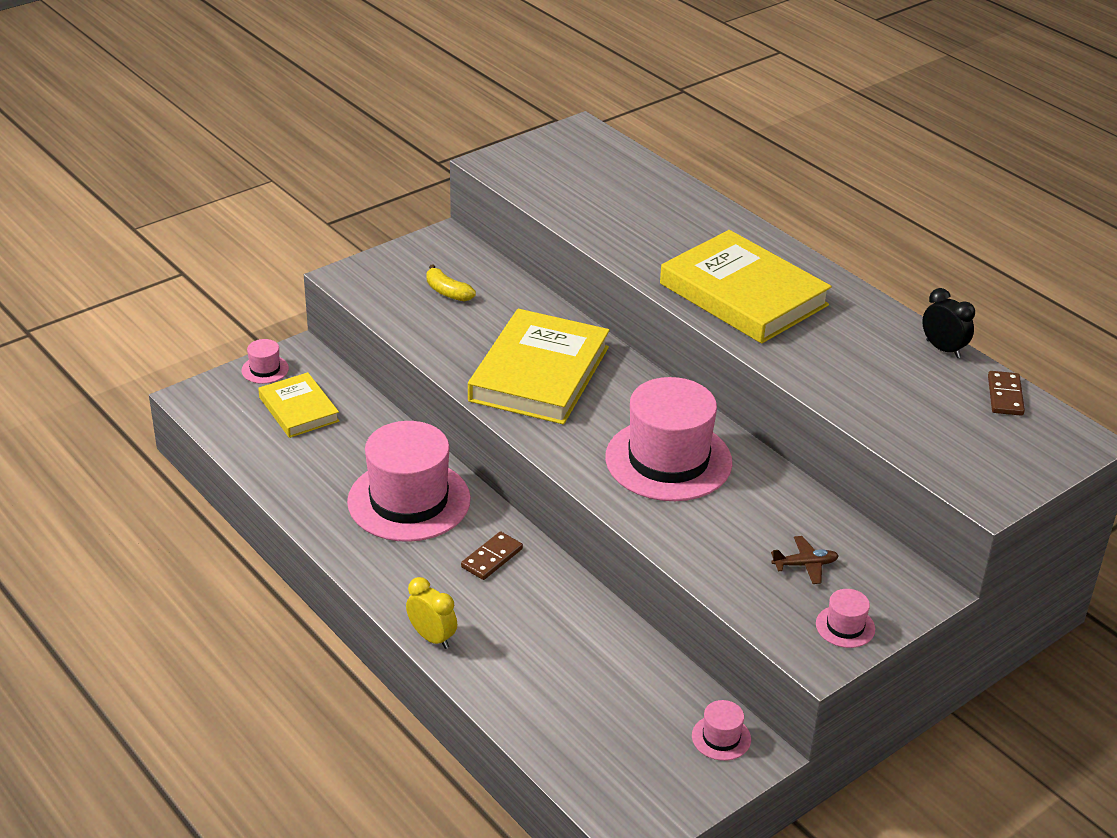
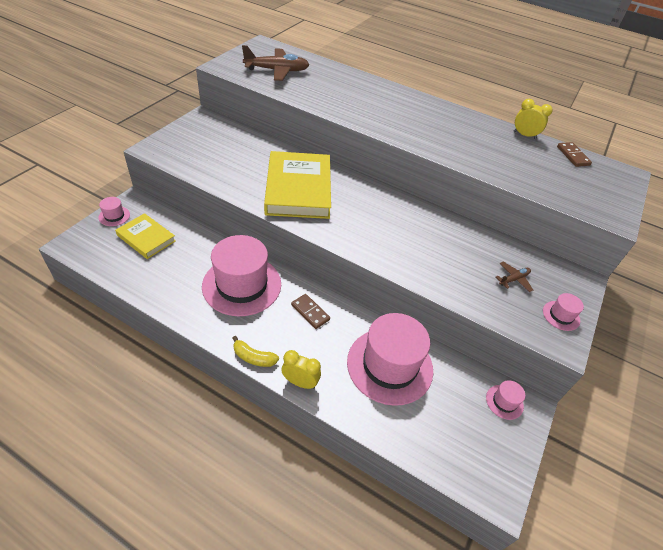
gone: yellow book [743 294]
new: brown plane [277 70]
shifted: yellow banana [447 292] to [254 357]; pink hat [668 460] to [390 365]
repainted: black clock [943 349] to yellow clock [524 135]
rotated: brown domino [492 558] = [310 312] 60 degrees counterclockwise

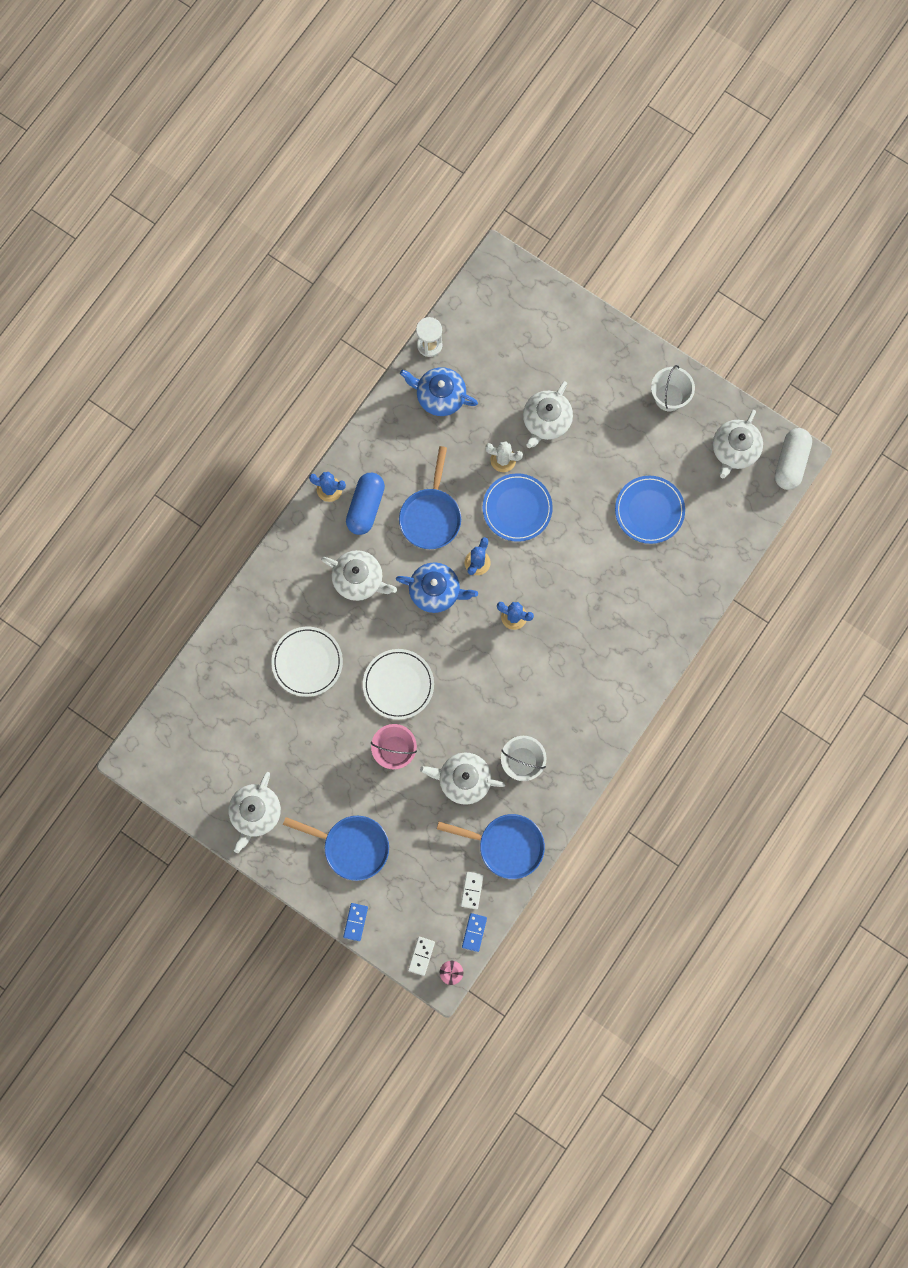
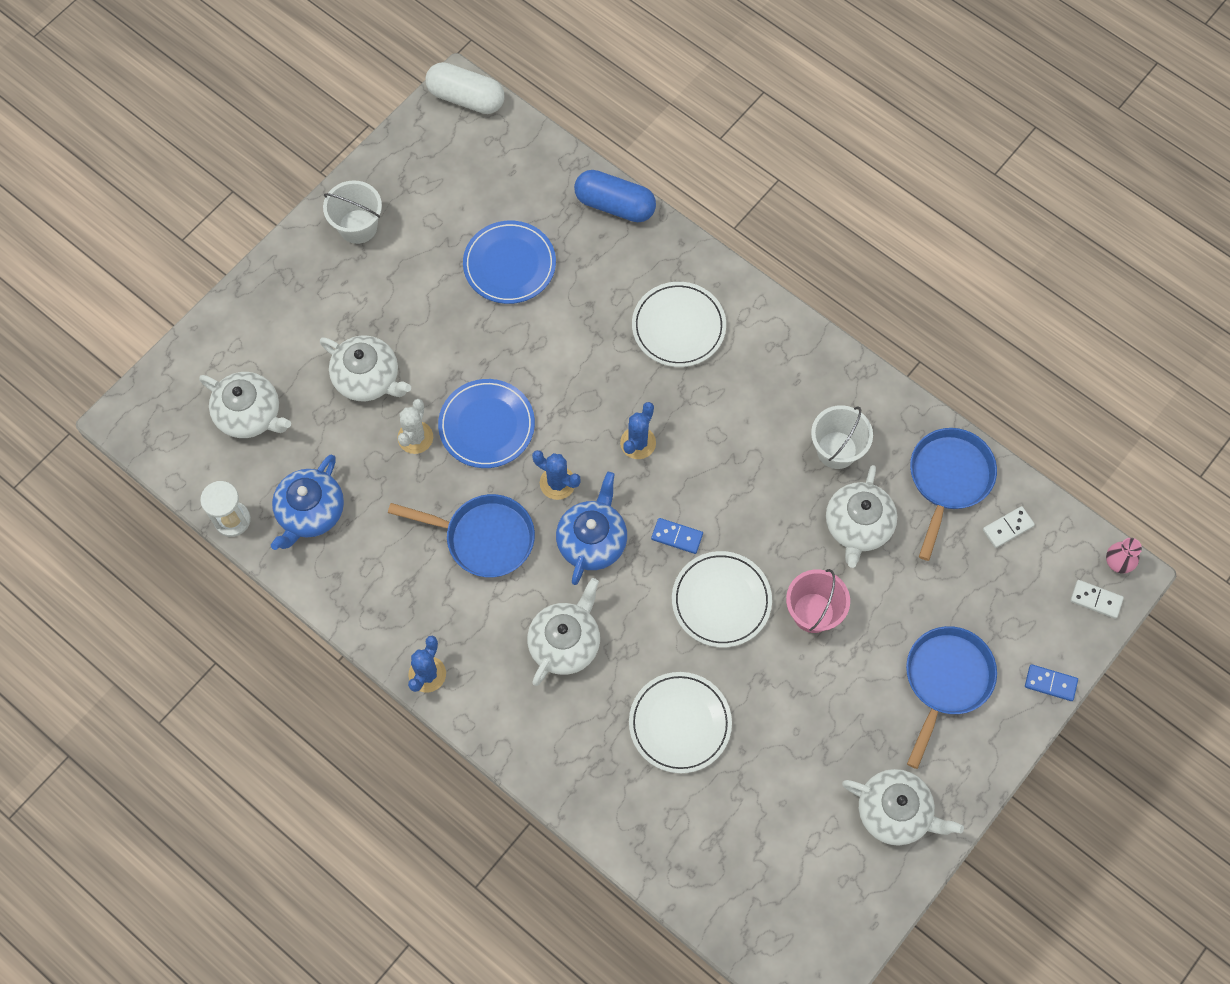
new: white plate [678 327]
shifted: blue capsule [366 507] to [615 205]; blue domino [474 932] to [677 536]; white teapot [734 450] to [250 414]
rotated: white domino [472 890] = [1008 528] 45 degrees counterclockwise

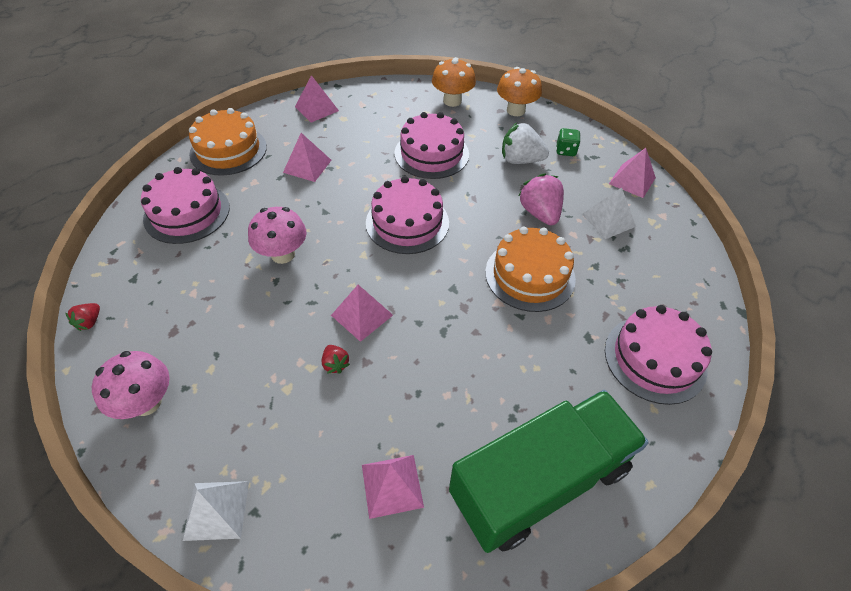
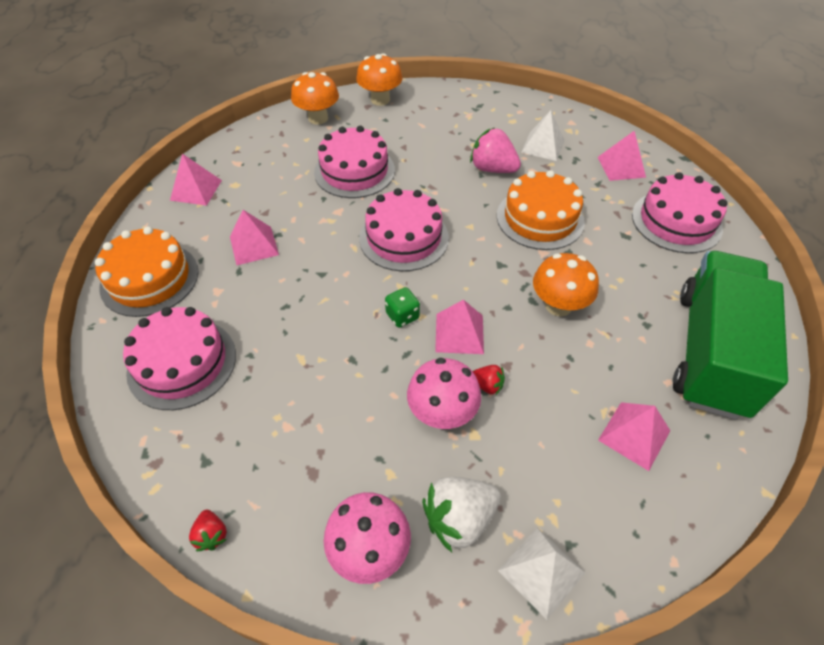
new: orange mushroom [558 305]
shifted: pink mushroom [283 254] to [442 413]; white strawberry [520 160] to [459 519]; green dice [565 151] to [402 316]; pink pyramid [632 180] to [621 167]

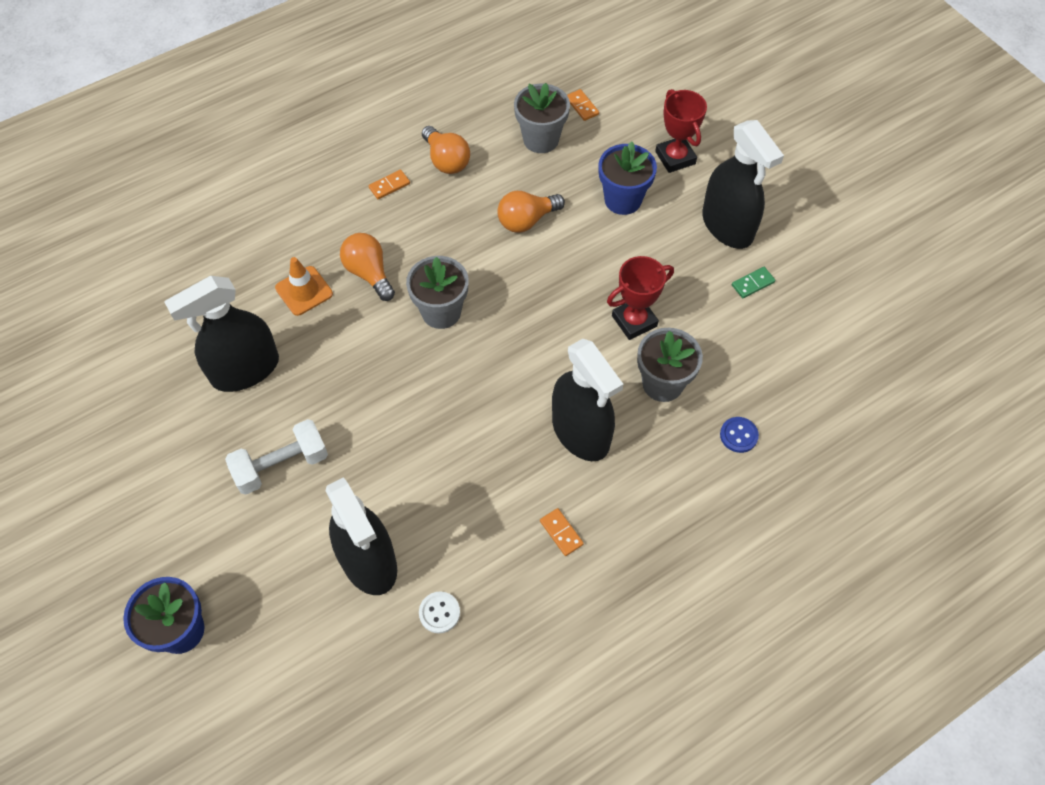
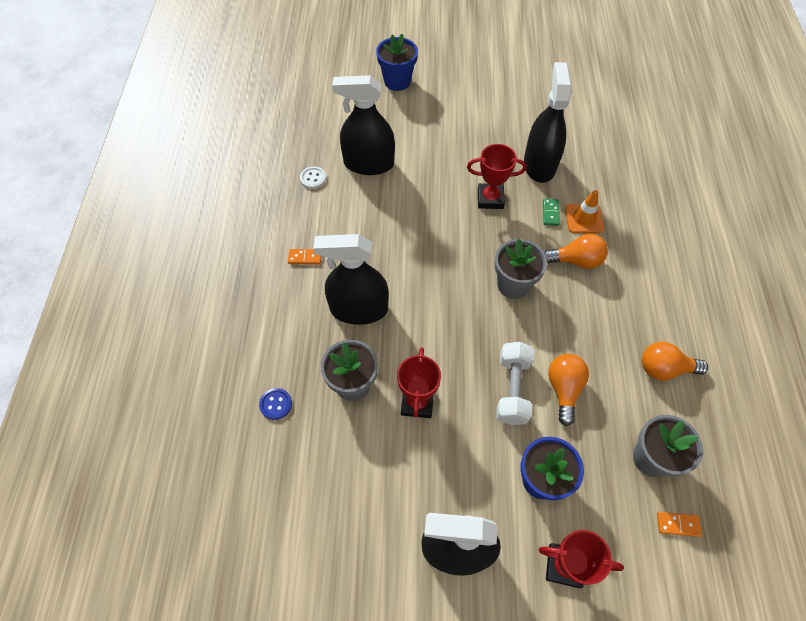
gone: orange domino [389 186]
new: red trophy [490 199]
shifted: white dumbbell [281 465] to [512 389]; green domino [752 283] to [550 213]

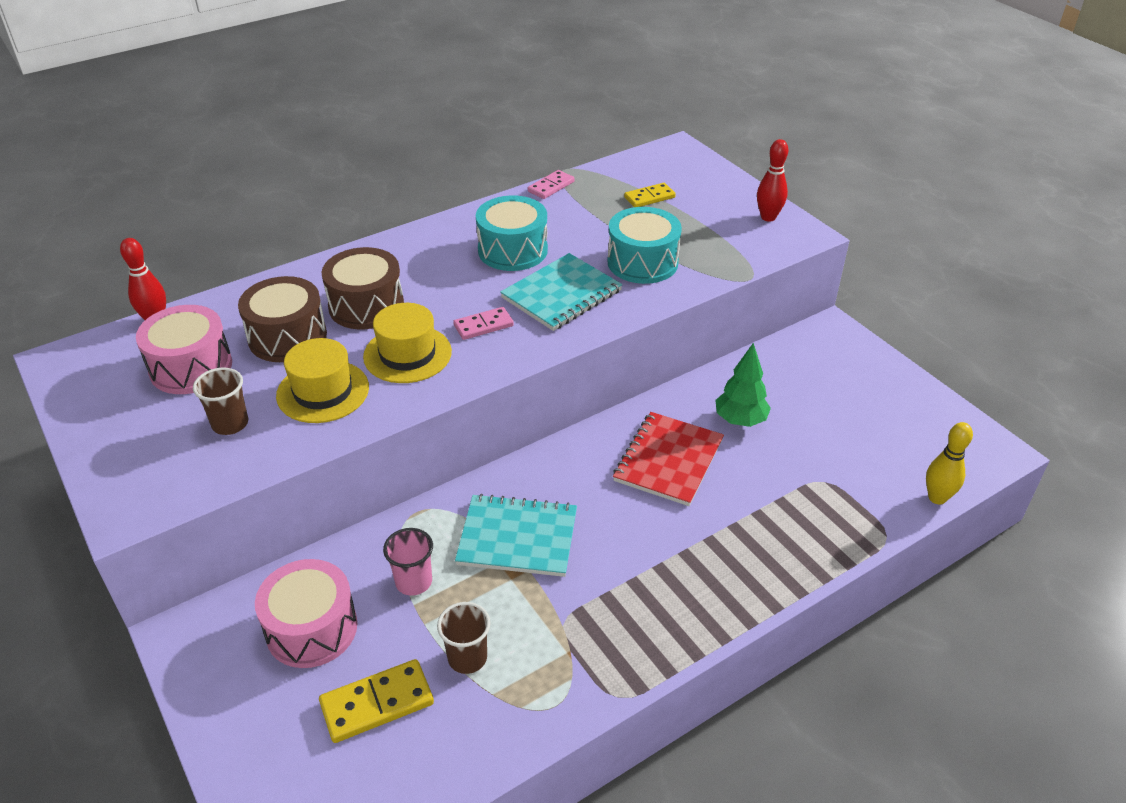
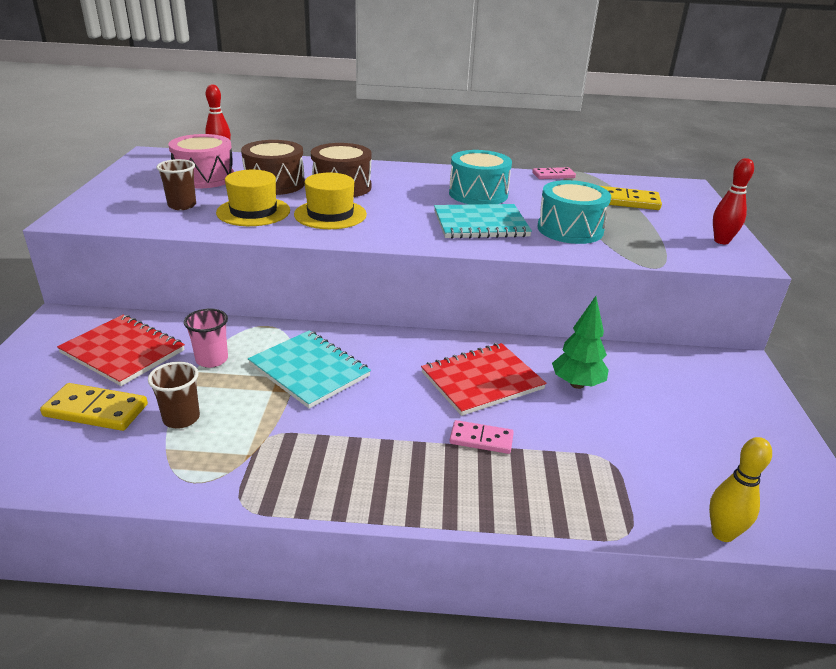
shifted: pink domino [483 325] to [481 439]
swapped: pink drum [311 628] to red notebook [123 352]
scaled: yellow domino [649 197] = [625 201] x1.51

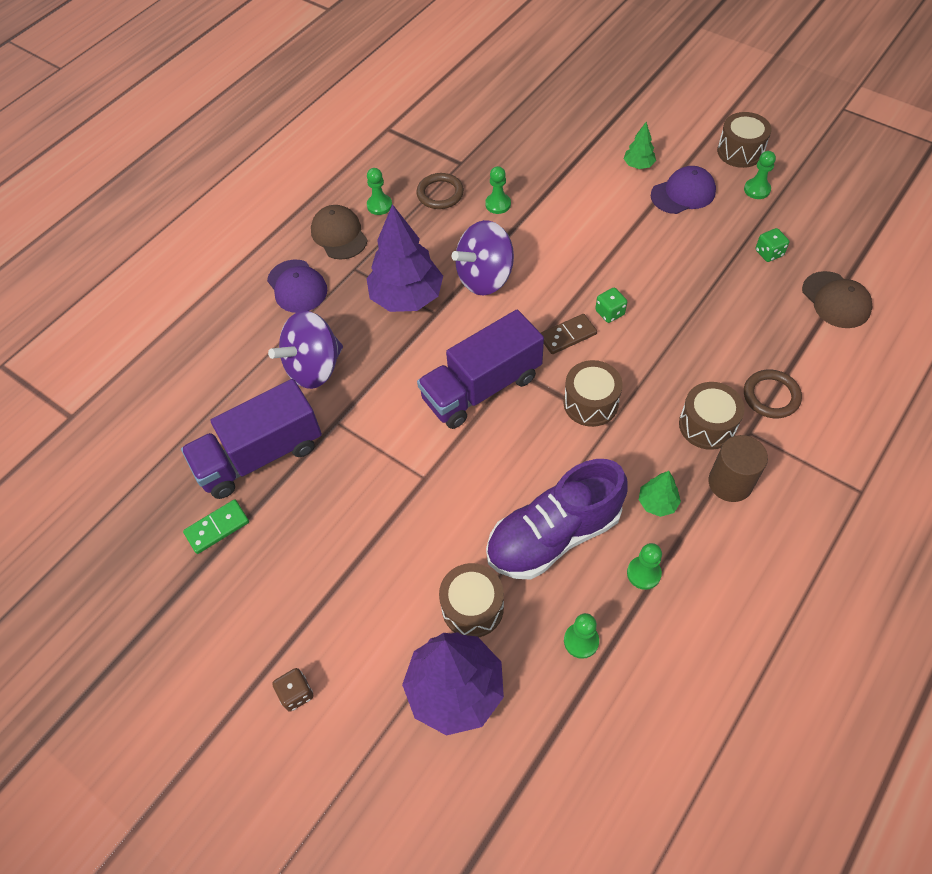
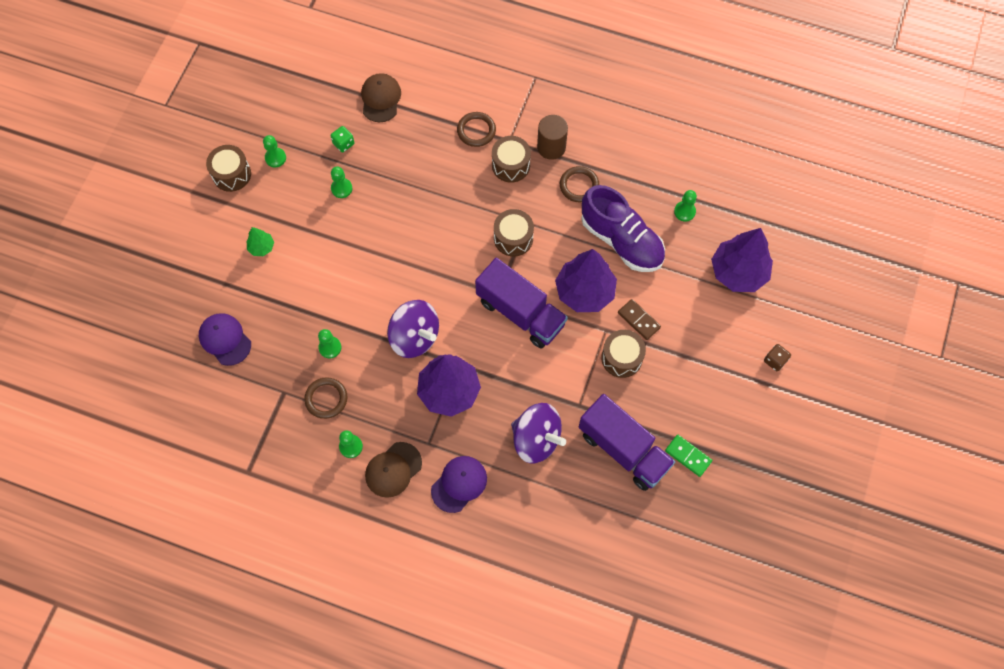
gone: green dice [609 313]
new: purple tree [585 291]
shifted: brown drum [472 607] to [621 358]; brown domino [567 335] to [638 320]; green pawn [643 573] to [341 188]; purple cap [683 193] to [225 339]
swapped: green tree [657 503] to brown ring [579 185]
rotated: brown cap [836 300] = [380 99] 45 degrees counterclockwise

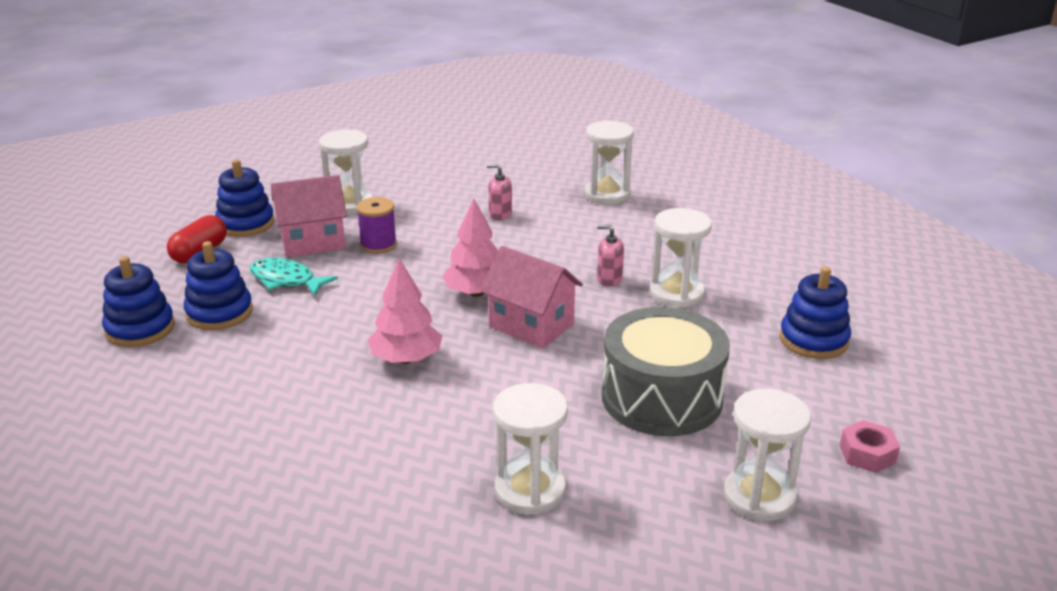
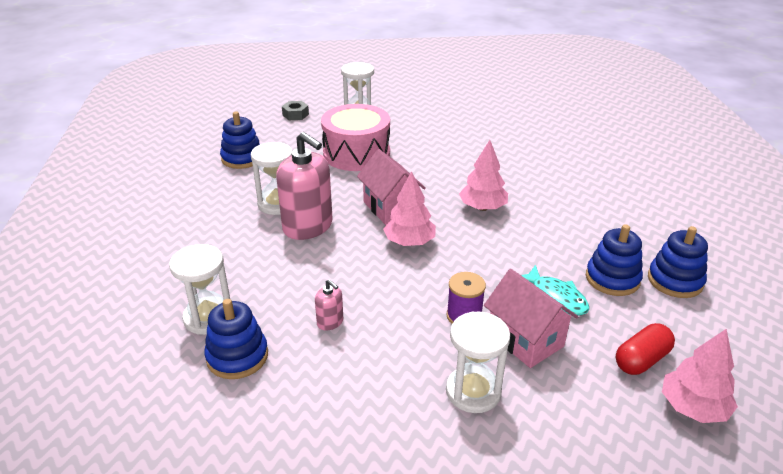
gone: white hourglass [530 490]
new: pink tree [692 407]
shifted: blue stacking toy [246 224] to [237 356]
repainted: grey drum [661 397] to pink drum [356 153]; pink nut [867 454] to grey nut [295 115]
rotated: pink house [313 242] = [525 340] 45 degrees clockwise
scaled: pink soap dispenser [609 279] = [308 226] x2.25

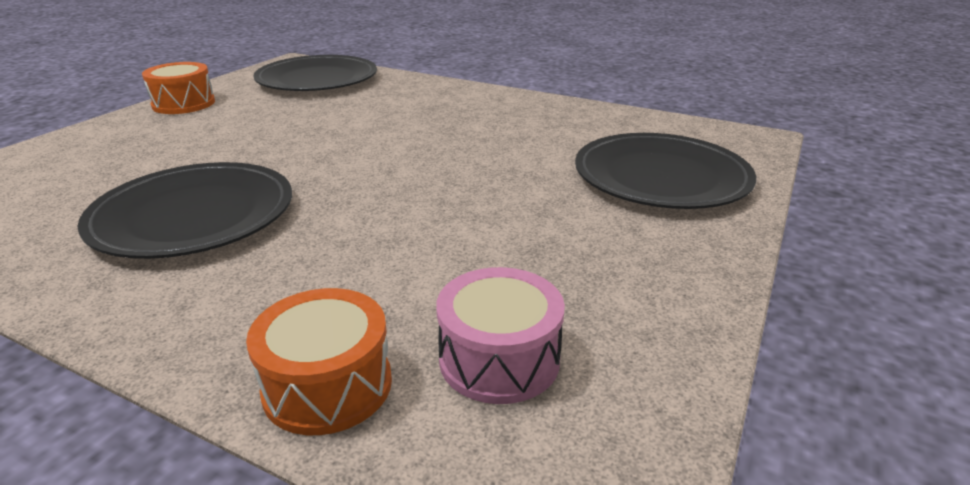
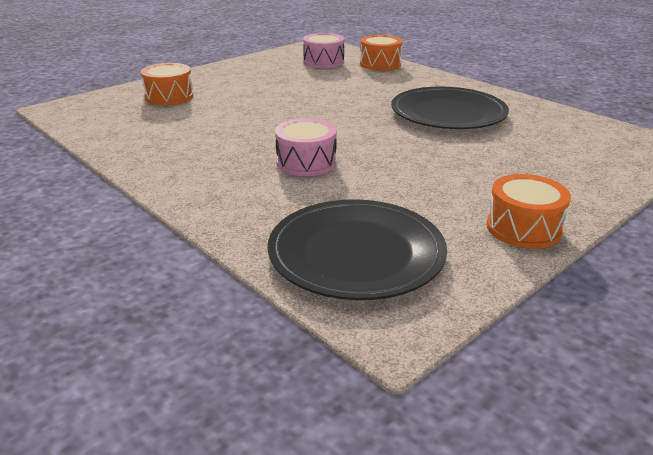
new: pink drum [306 162]
swapped: black plate [661 177] to orange drum [169 97]

